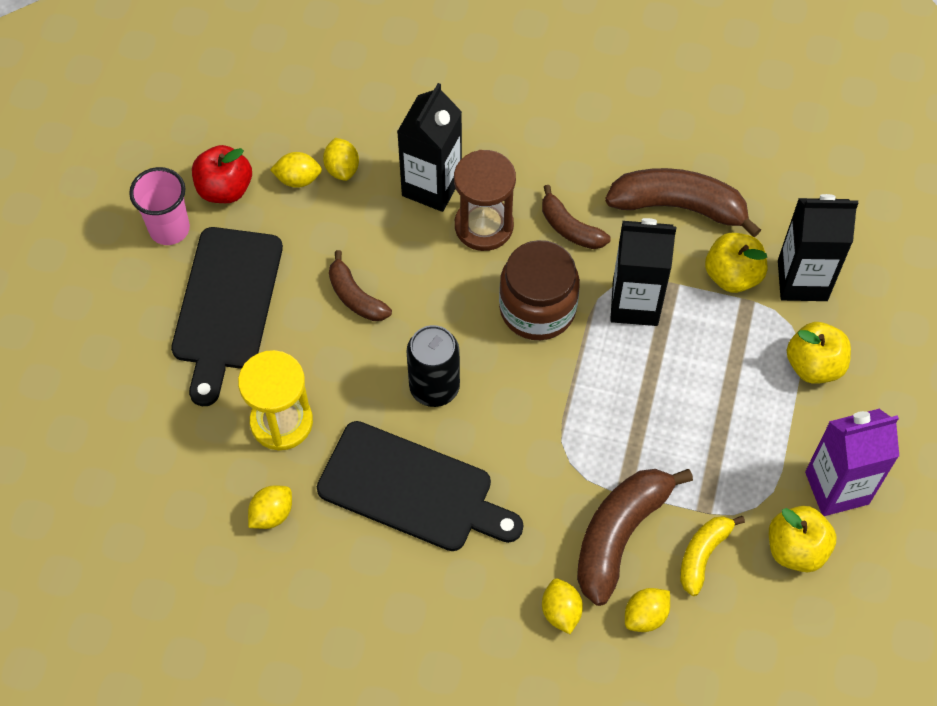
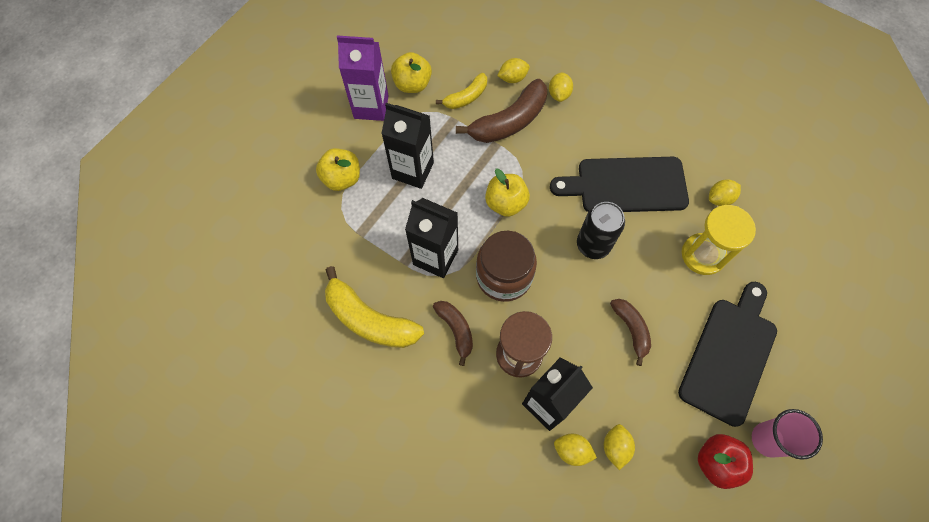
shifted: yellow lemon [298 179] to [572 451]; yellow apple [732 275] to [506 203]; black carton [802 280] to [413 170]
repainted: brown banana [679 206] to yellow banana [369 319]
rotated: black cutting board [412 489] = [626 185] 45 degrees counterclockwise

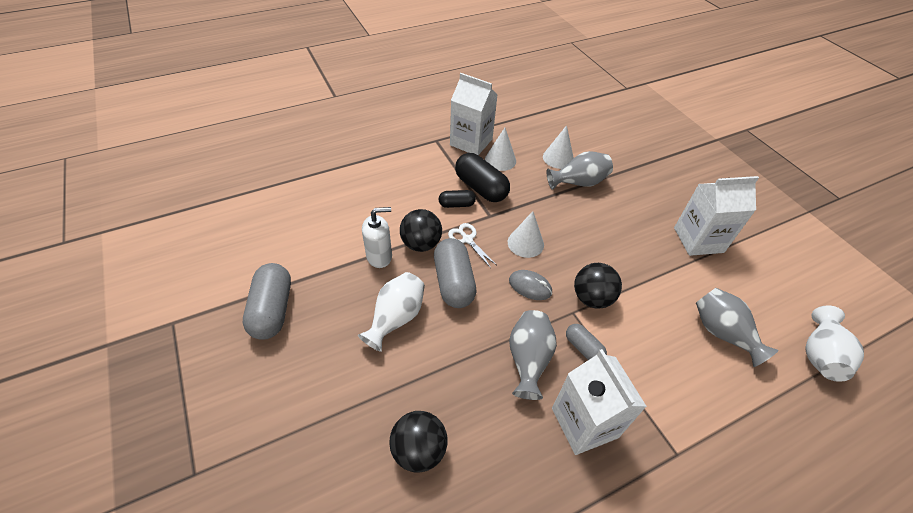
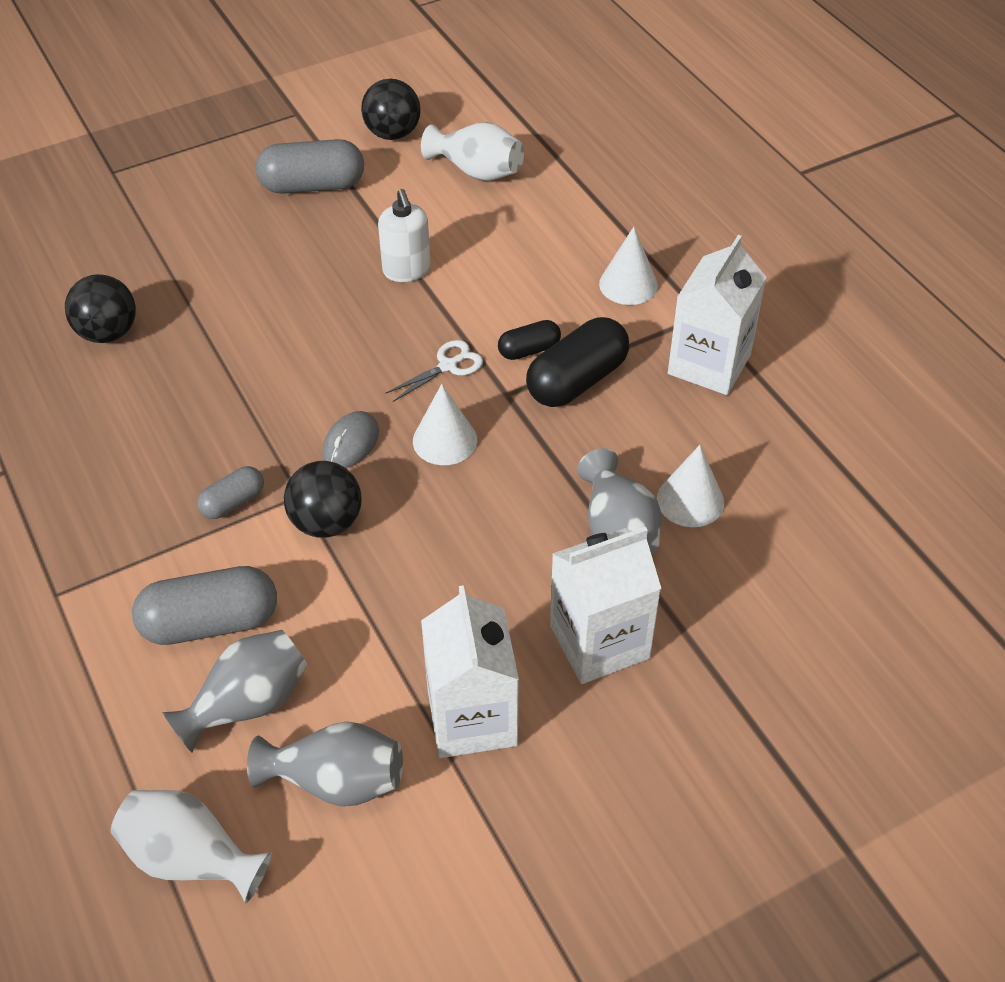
shifted: white vase [396 318] to [477 171]; black ball [421 244] to [393 134]; grey capsule [454 282] to [210 623]; white cone [500 160] to [628 284]; grey vase [528 360] to [336 781]; white carton [584 422] to [599 642]
rotated: black capsule [456 204] = [529 350] 75 degrees clockwise

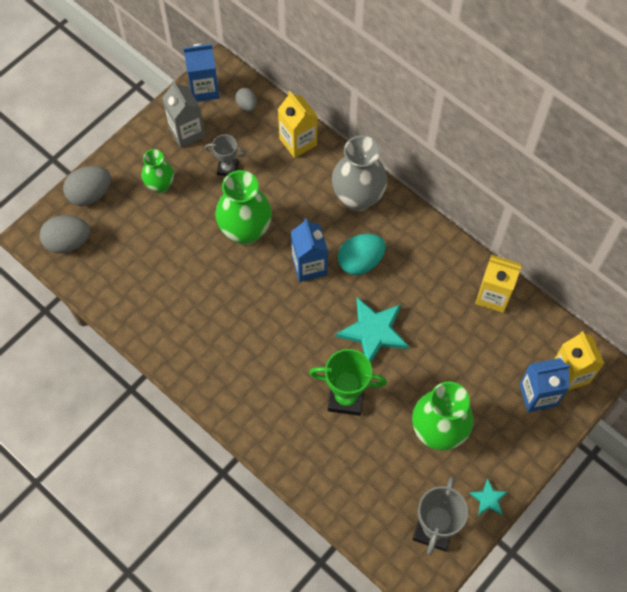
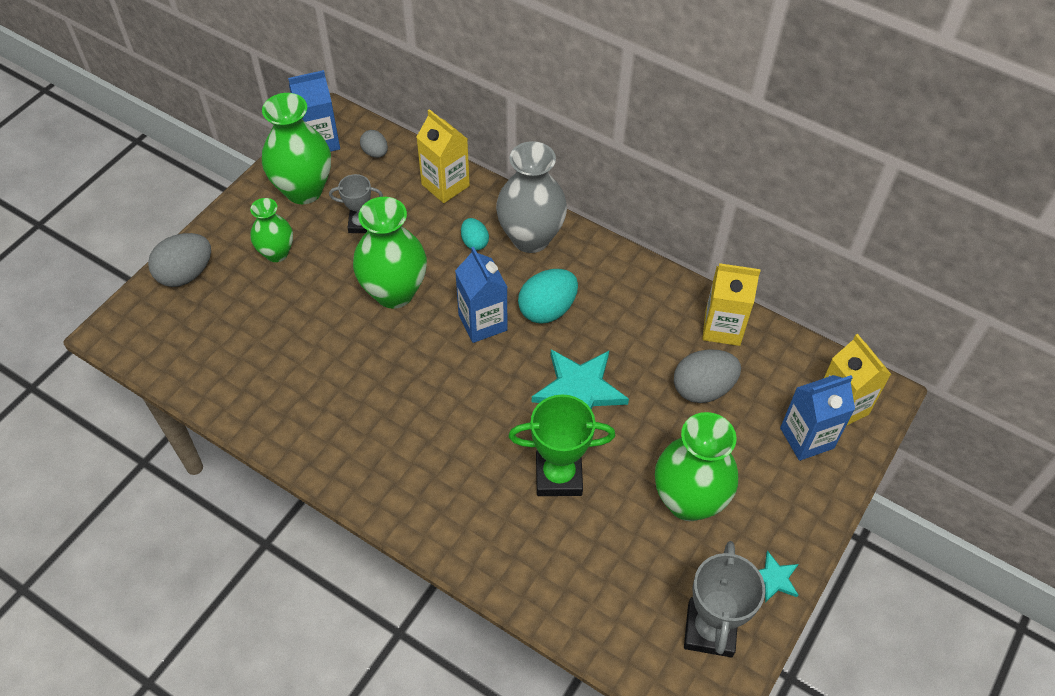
new: turquoise egg [474 242]
shifted: grey egg [68 242] to [703 389]
swapped: grey carton [187 132] to green vase [304 190]

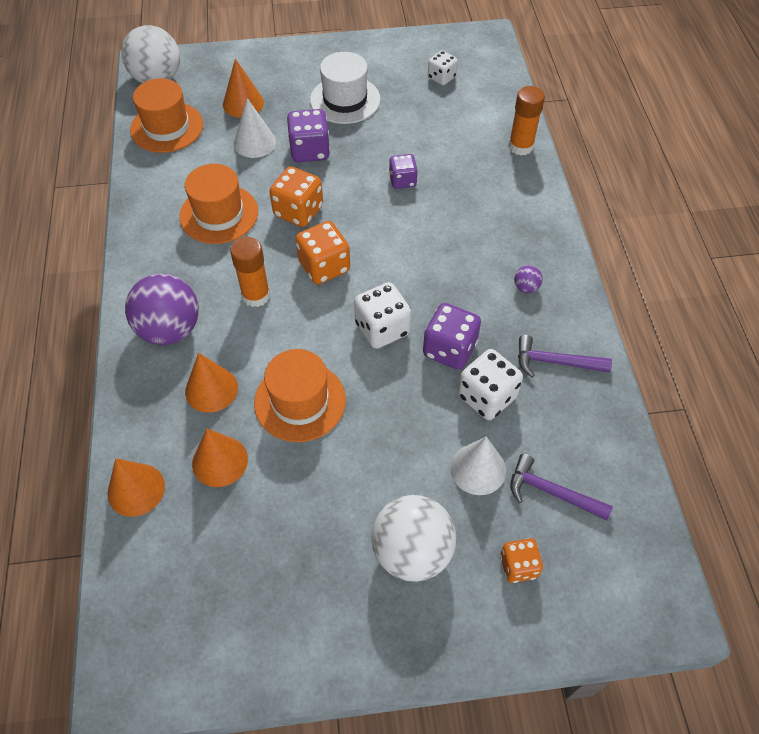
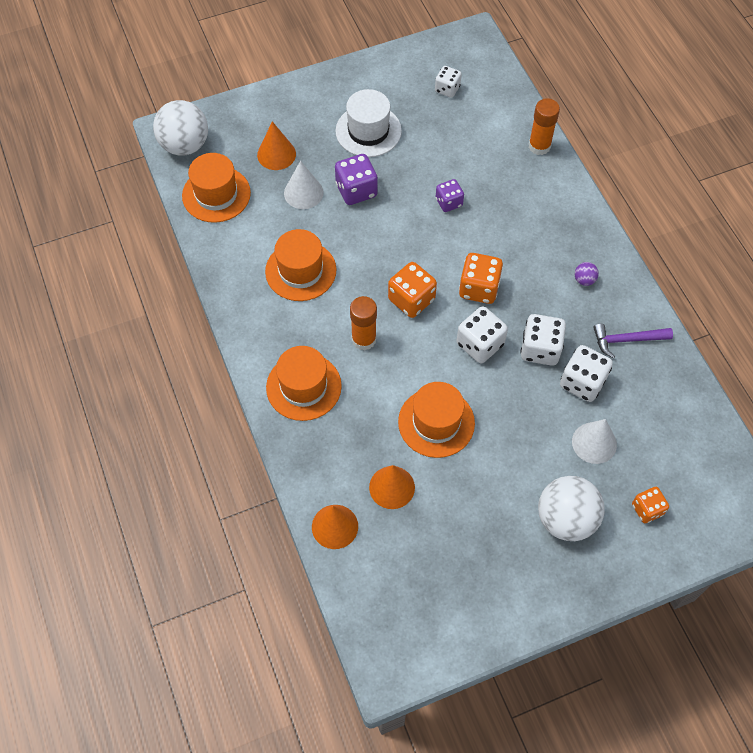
gone: orange cone [211 389]; purple hammer [552 492]
shifted: orange dice [298 211] to [479 288]
swapped: purple ball [170 329] to orange hat [303 386]
repainted: purple dice [449 349] to white dice [540 349]

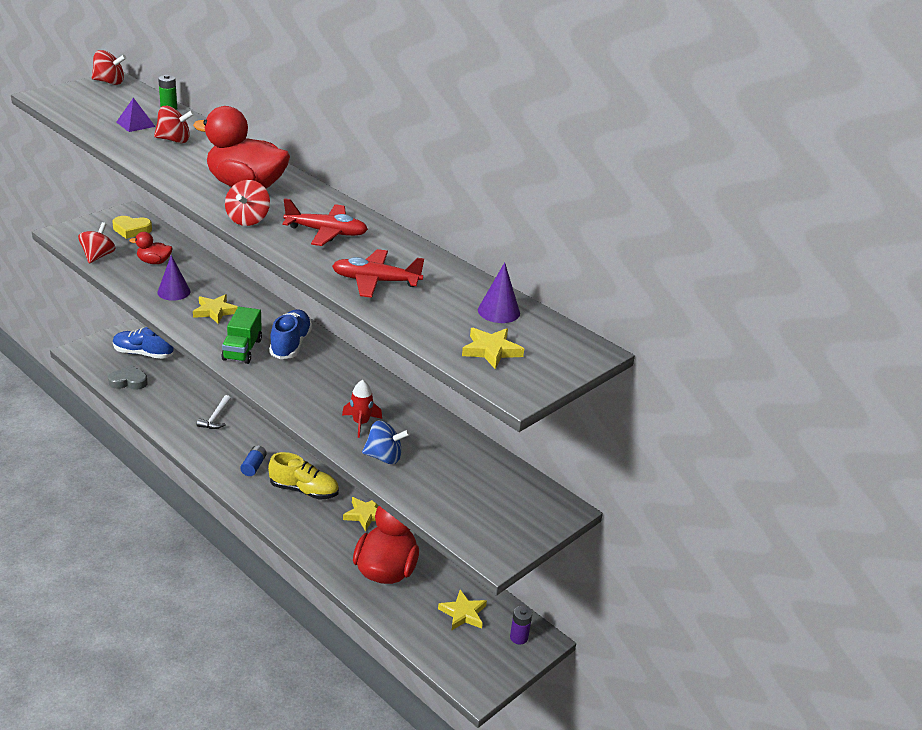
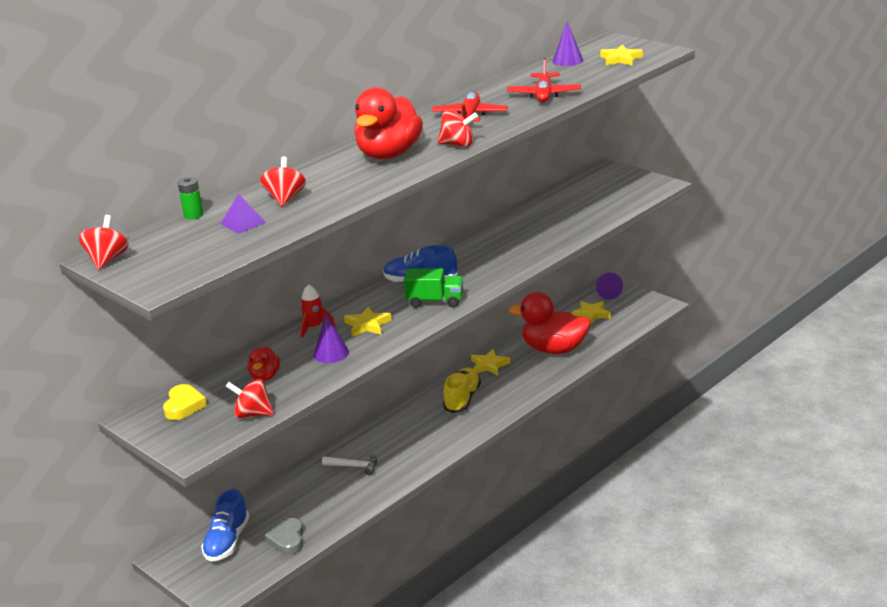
gone: blue battery [253 466]; blue spinning top [384 457]
shifted: red rocket [361 423] to [314 327]
swapped: purple battery [519 637] to purple cone [607 292]

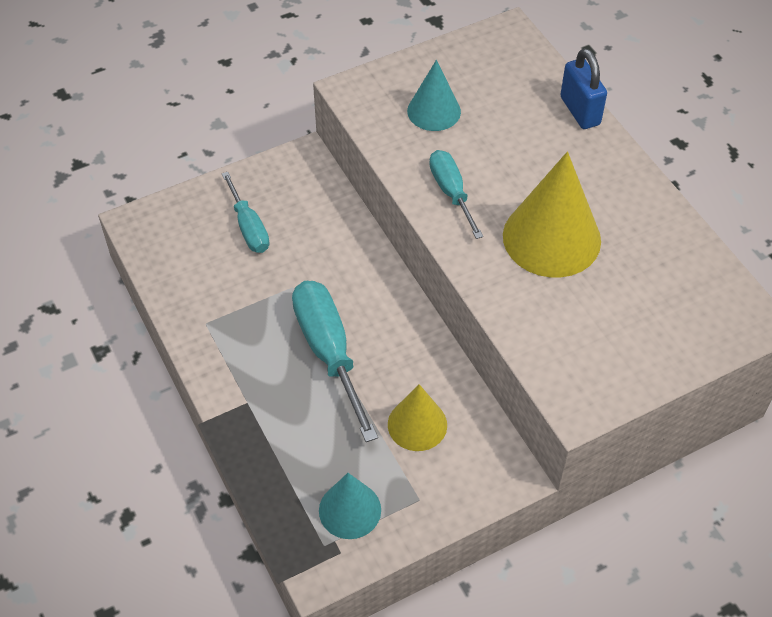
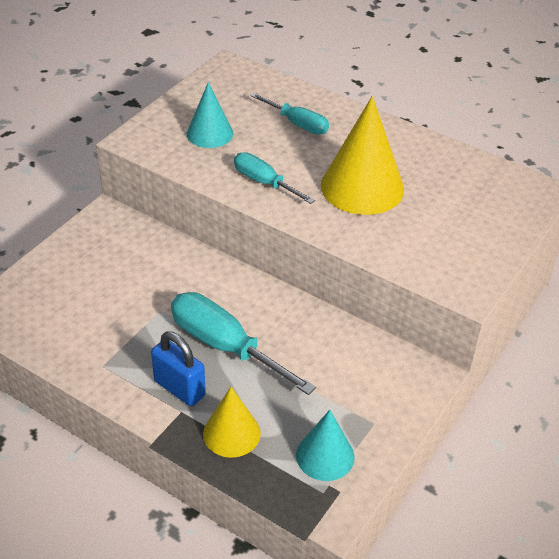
shifted: turquoise screwdriver [249 227] to [297 124]; yellow cone [417 424] to [231 433]; blue padlock [580 111] to [179 388]

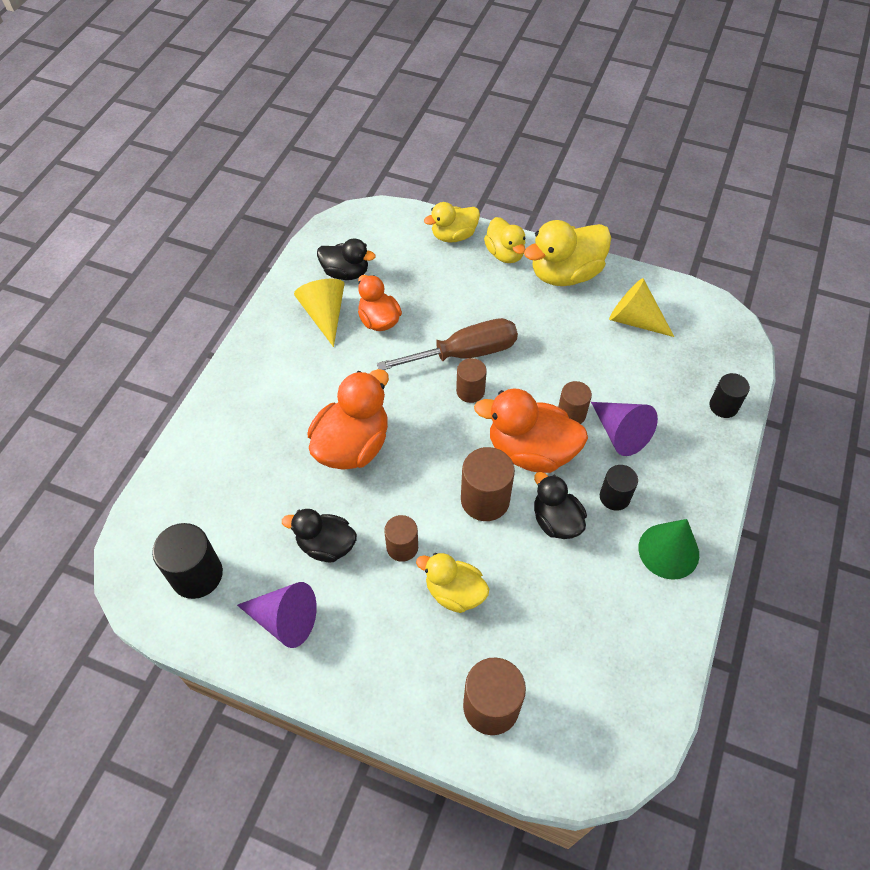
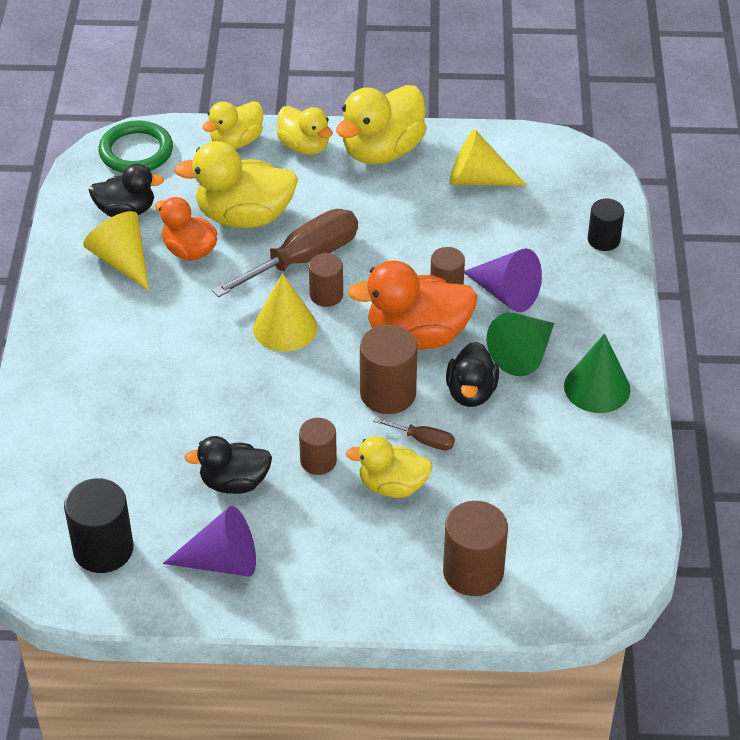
gone: orange duck [352 445]
new: green ring [136 151]; yellow duck [244 216]; yellow cone [285 327]; brown screwdriver [423 440]
swapped: black cylinder [614 497] to green cone [523 354]
rotated: black duck [556 521] = [471 392] 120 degrees counterclockwise

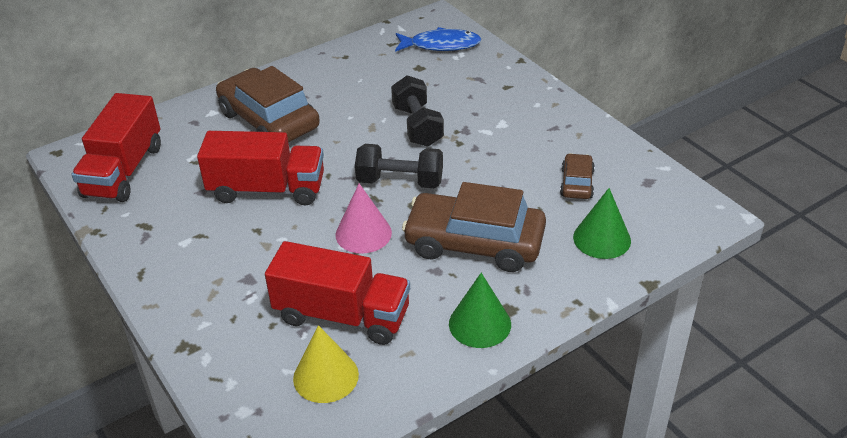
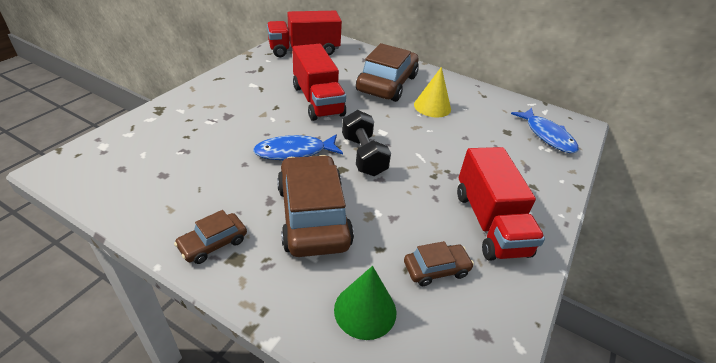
gone: black dumbbell [417 126]
shifted: red truck [342 315] to [490 223]; yellow cone [326 376] to [432 106]
swapped: pink cone [363 233] to blue fish [294 152]; green cone [480 324] to brown car [213 243]

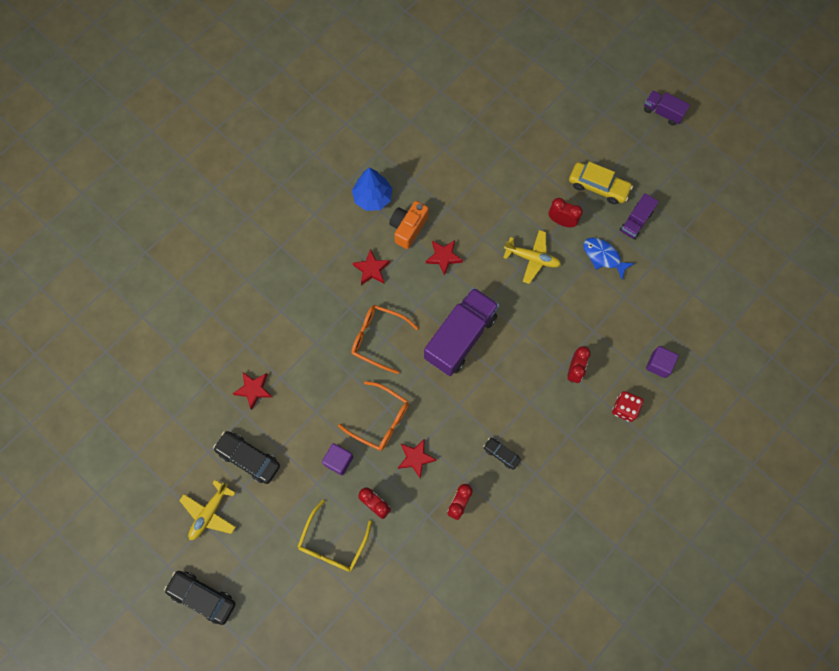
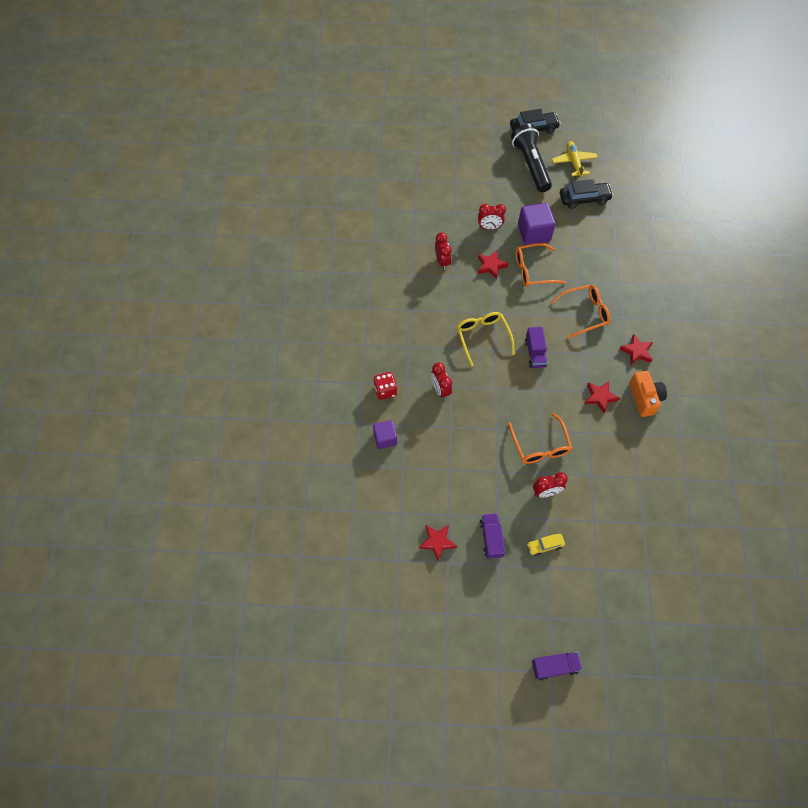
gone: blue tree [373 197]; black car [501 454]; blue fish [603 256]
new: black flashlight [530 165]
shifted: red star [254 390] to [437 542]; yellow glasses [333 543] to [483 337]
swapped: yellow plane [532 258] to orange glasses [540 445]
scaled: purple cube [338 460] = [534 233] x1.59; purple truck [460 337] = [535 353] x0.51; yellow car [598 186] = [545 545] x0.57

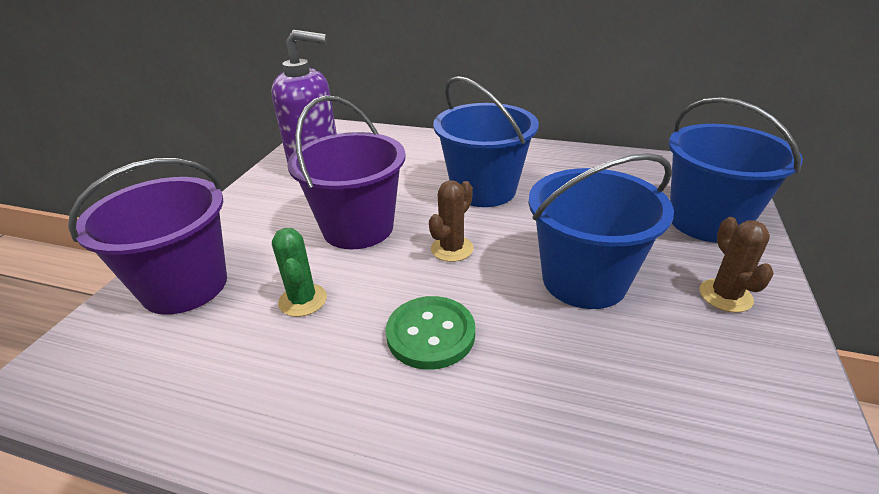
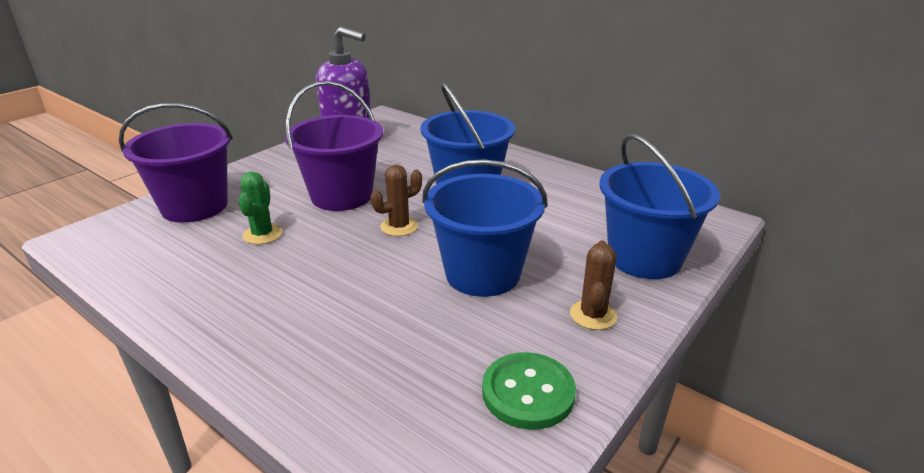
shifted: green button [430 334] to [528 392]

